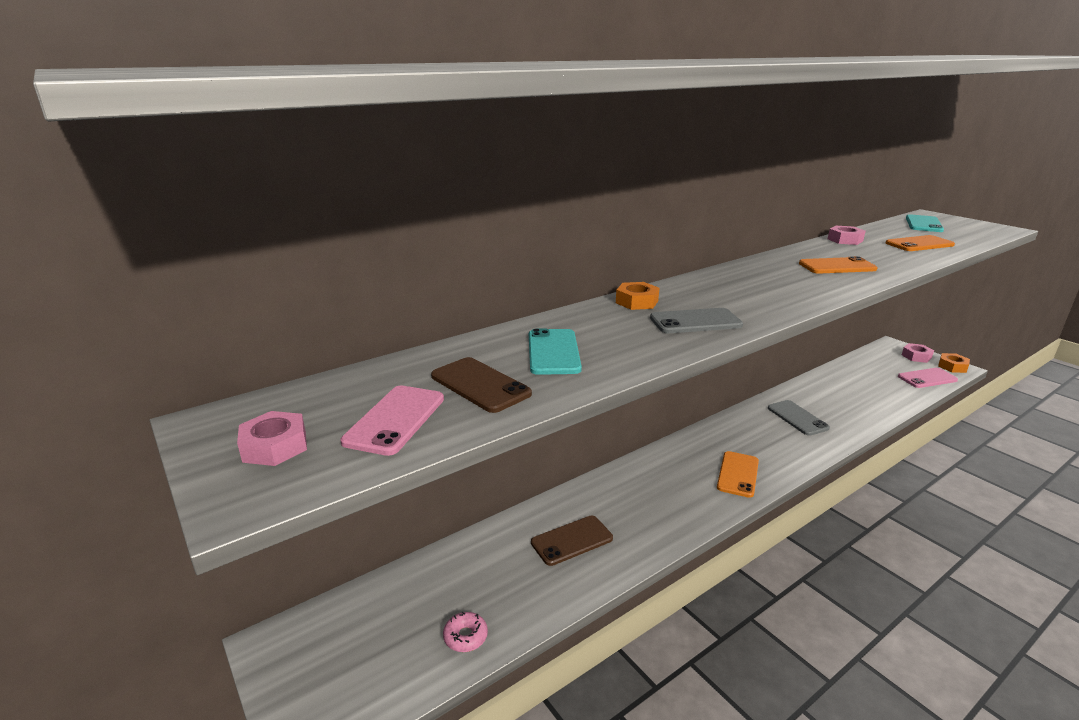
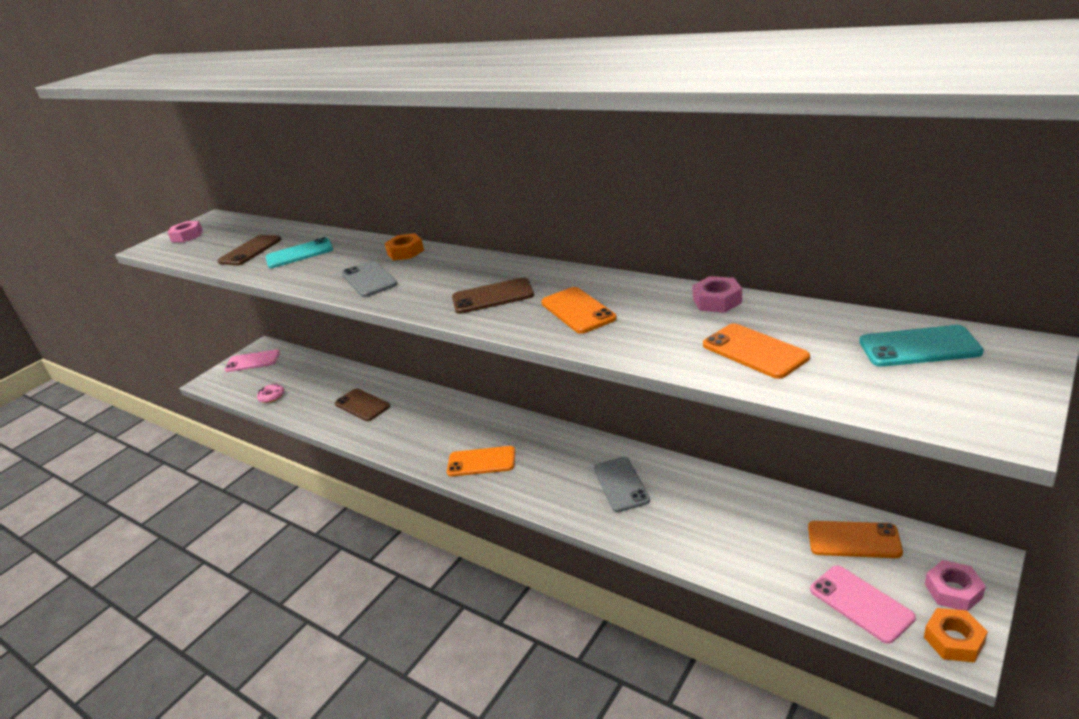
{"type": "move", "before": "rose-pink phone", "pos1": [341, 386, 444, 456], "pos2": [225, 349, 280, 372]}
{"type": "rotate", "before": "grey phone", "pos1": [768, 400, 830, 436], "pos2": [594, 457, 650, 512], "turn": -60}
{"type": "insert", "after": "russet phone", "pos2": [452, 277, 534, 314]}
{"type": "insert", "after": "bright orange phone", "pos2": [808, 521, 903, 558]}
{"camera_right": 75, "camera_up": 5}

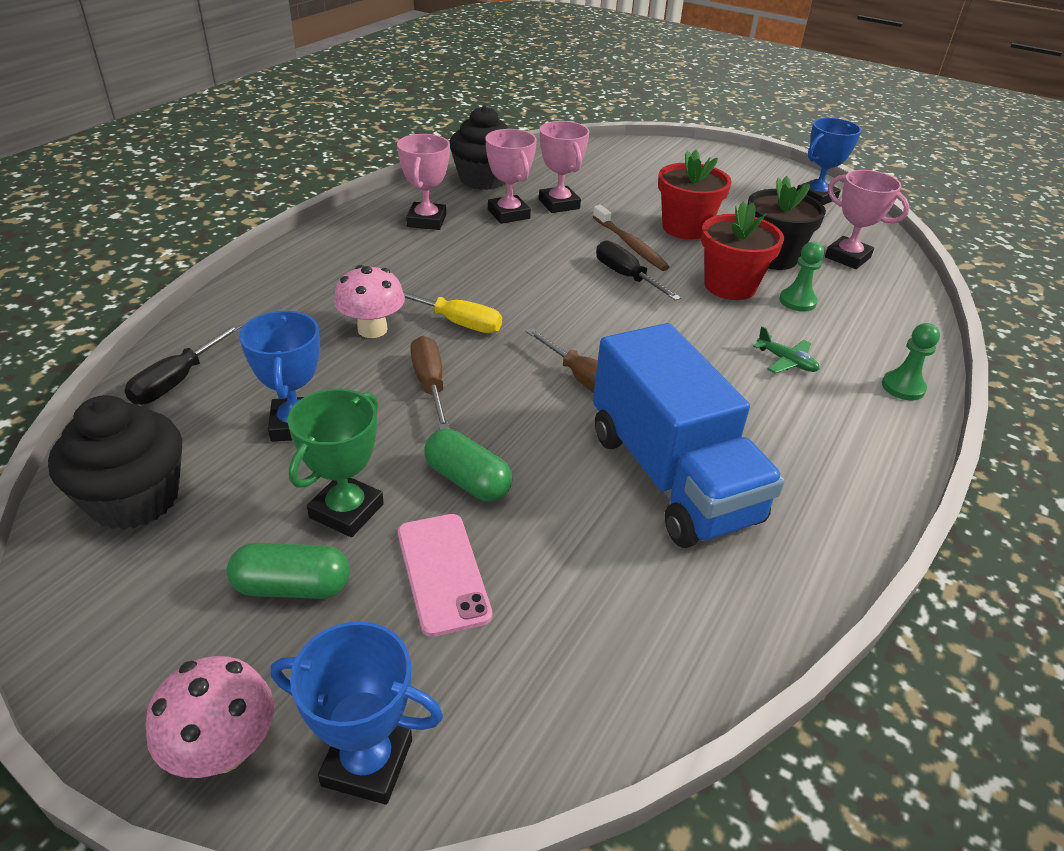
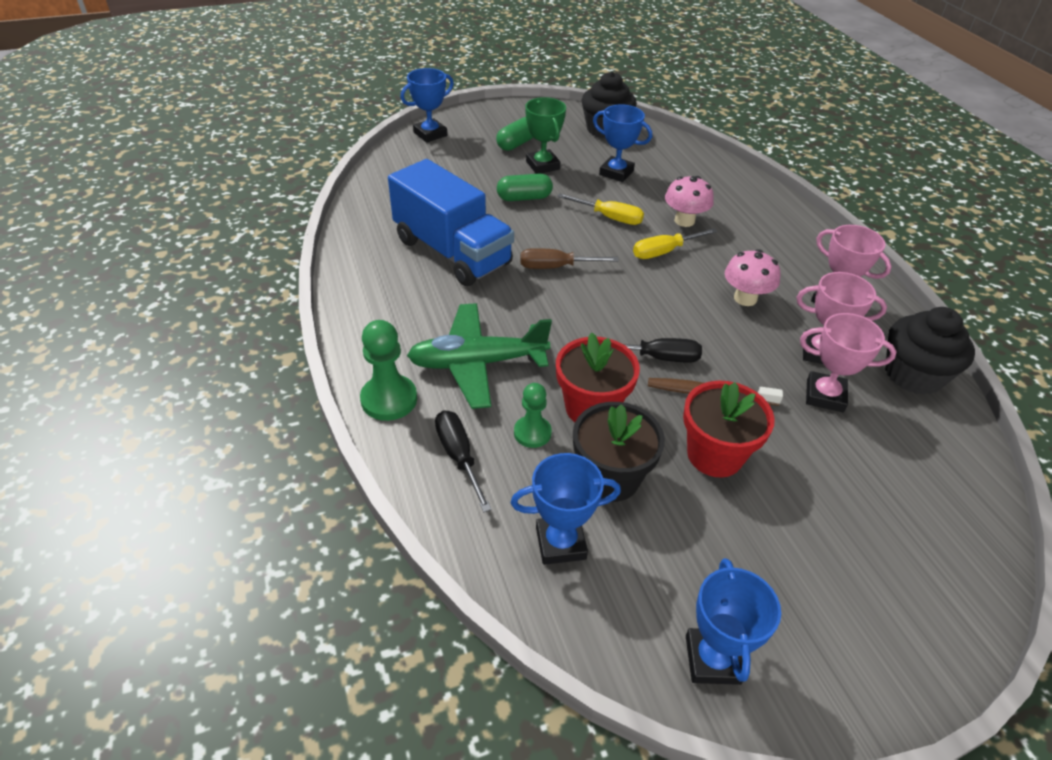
{"type": "move", "before": "jet-black hand screwdriver", "pos1": [124, 324, 241, 405], "pos2": [435, 410, 492, 512]}
{"type": "move", "before": "rose-pink toadstool", "pos1": [145, 656, 274, 778], "pos2": [725, 249, 780, 306]}
{"type": "delete", "before": "rose-pink phone", "pos1": [398, 514, 492, 637]}
{"type": "recolor", "before": "russet hand screwdriver", "after": "golden hand screwdriver", "pos1": [410, 336, 450, 429], "pos2": [557, 193, 644, 225]}
{"type": "rotate", "before": "royal blue toy truck", "pos1": [593, 323, 785, 548], "pos2": [388, 159, 514, 286], "turn": -150}
{"type": "resize", "before": "green toy plane", "pos1": [753, 326, 819, 374], "pos2": [407, 303, 552, 409], "scale": 2.37}
{"type": "recolor", "before": "rose-pink award cup", "after": "royal blue award cup", "pos1": [825, 170, 910, 269], "pos2": [511, 453, 621, 565]}
{"type": "resize", "before": "green chess pawn", "pos1": [882, 323, 940, 401], "pos2": [360, 320, 417, 421], "scale": 1.53}
{"camera_right": 130, "camera_up": 5}

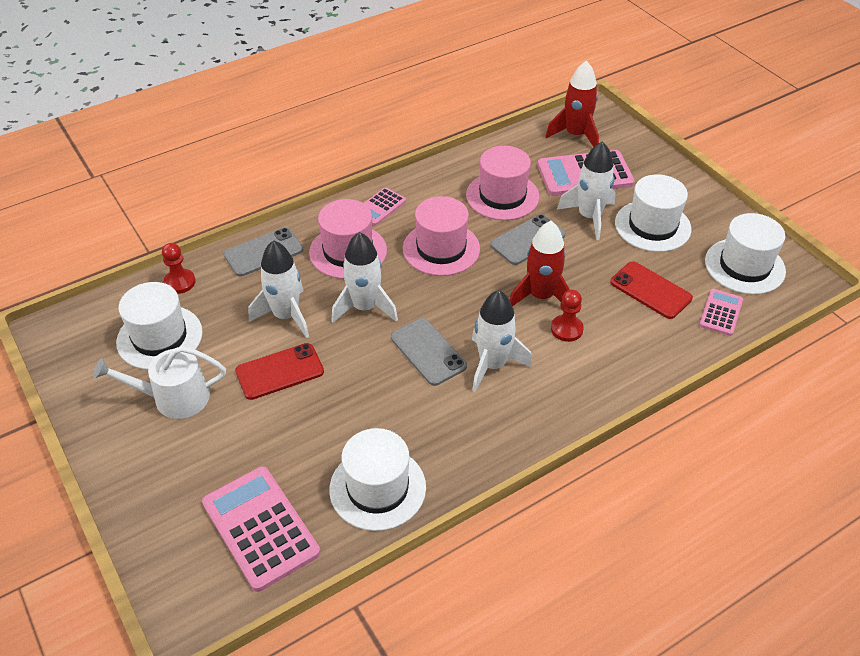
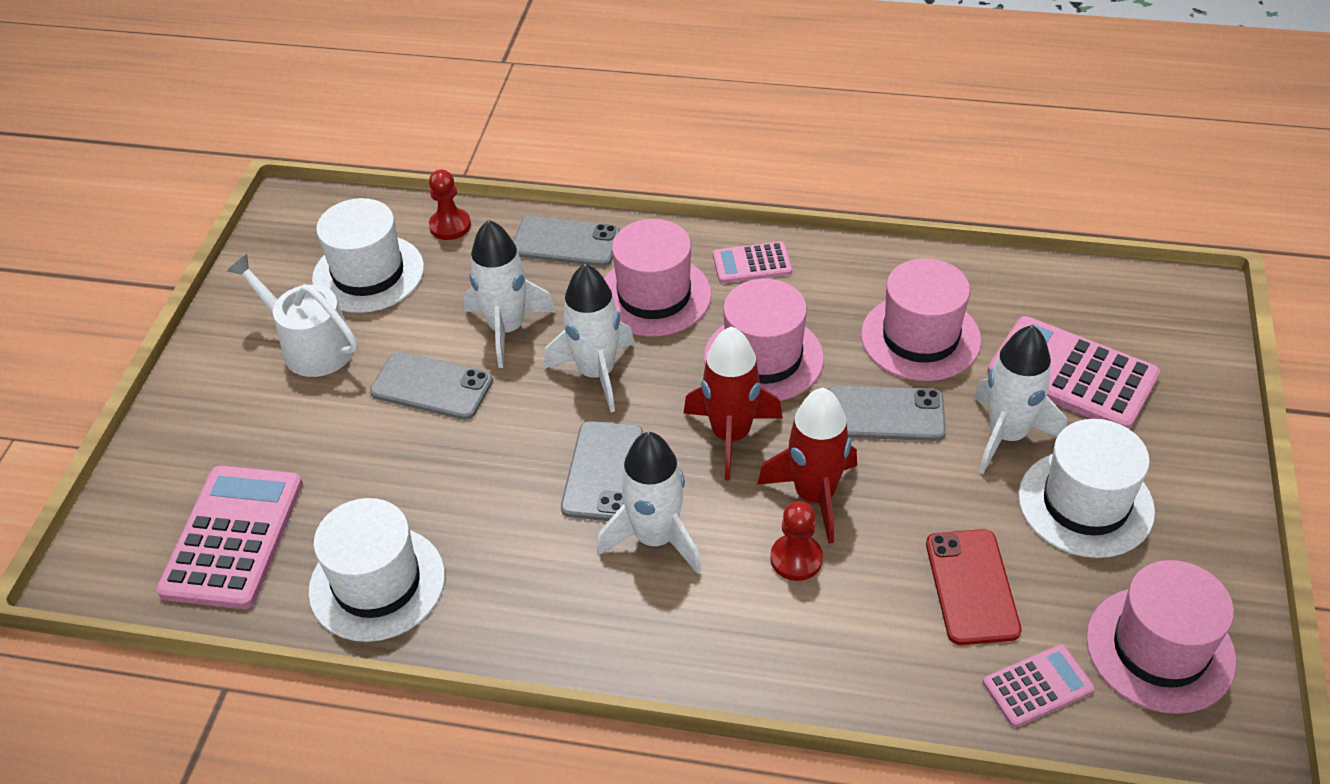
{"type": "recolor", "before": "red phone", "after": "grey phone", "pos1": [235, 343, 324, 400], "pos2": [370, 352, 493, 420]}
{"type": "move", "before": "red spaceship", "pos1": [545, 60, 599, 147], "pos2": [684, 326, 783, 481]}
{"type": "recolor", "before": "snow-white tall hat", "after": "rose-pink tall hat", "pos1": [705, 213, 786, 294], "pos2": [1086, 560, 1236, 714]}
{"camera_right": 45, "camera_up": 0}

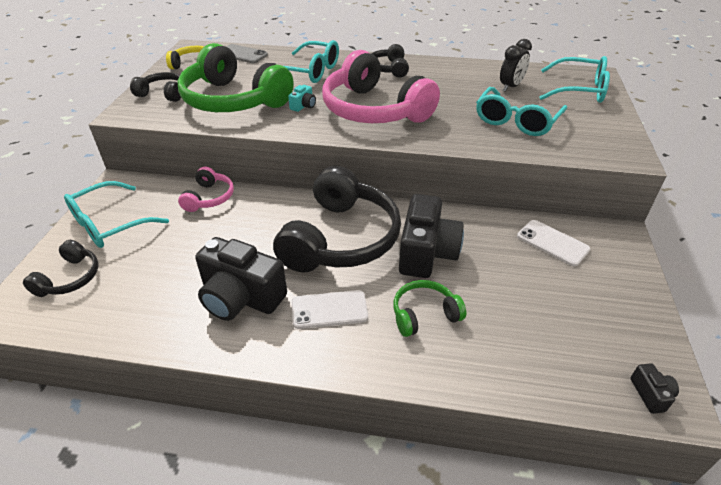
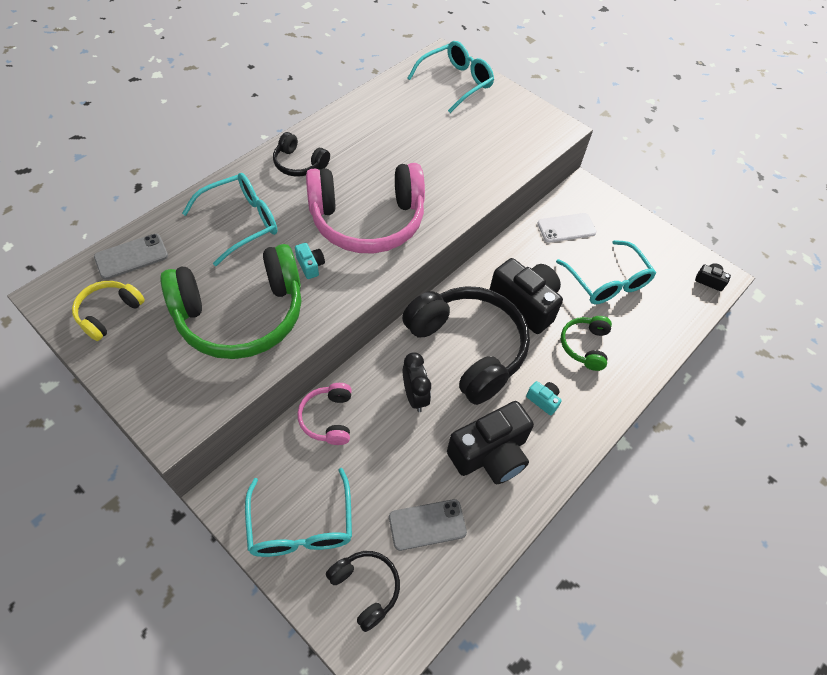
{"type": "delete", "before": "jet-black over-ear headphones", "pos1": [130, 72, 181, 102]}
{"type": "rotate", "before": "rose-pink over-ear headphones", "pos1": [178, 167, 234, 212], "pos2": [297, 383, 352, 445], "turn": -135}
{"type": "replace", "before": "snow-white phone", "after": "teal compact camera", "pos1": [292, 290, 368, 329], "pos2": [526, 381, 562, 415]}
{"type": "move", "before": "teal spectacles", "pos1": [476, 87, 567, 136], "pos2": [556, 240, 656, 304]}
{"type": "move", "before": "jet-black alarm clock", "pos1": [500, 39, 532, 92], "pos2": [403, 352, 431, 412]}
{"type": "insert", "after": "grey phone", "pos2": [389, 499, 467, 551]}
{"camera_right": -60, "camera_up": 15}

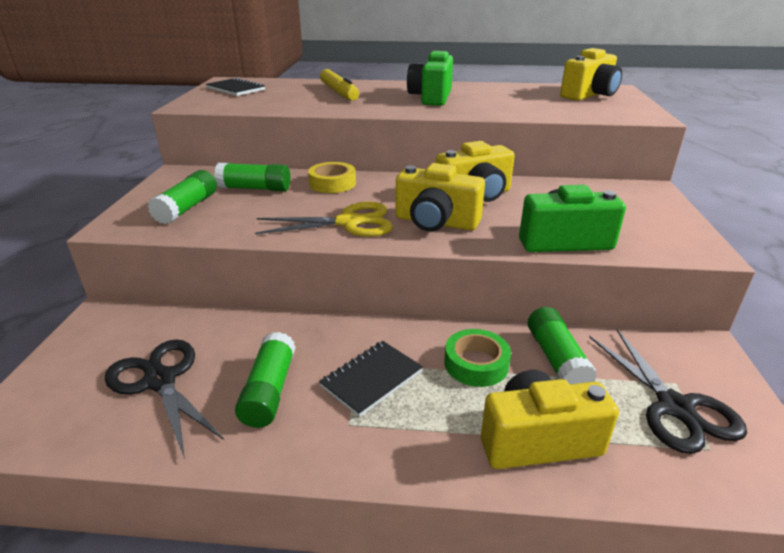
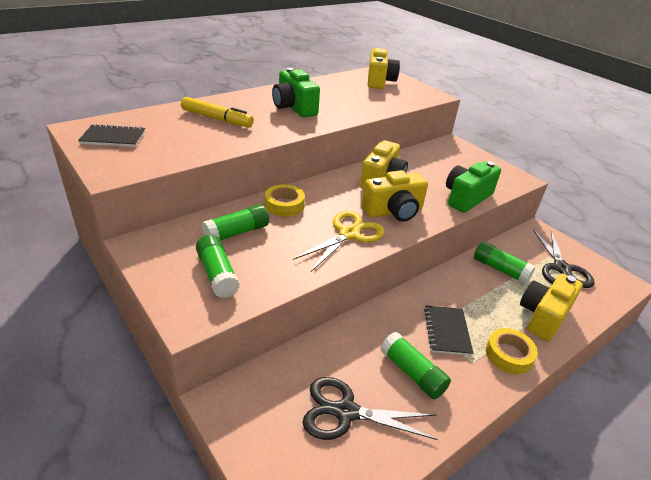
{"type": "delete", "before": "green roll of tape", "pos1": [444, 329, 511, 387]}
{"type": "rotate", "before": "jet-black scissors", "pos1": [589, 329, 747, 454], "pos2": [533, 229, 594, 288], "turn": 60}
{"type": "insert", "after": "golden roll of tape", "pos2": [486, 328, 538, 374]}
{"camera_right": -45, "camera_up": 5}

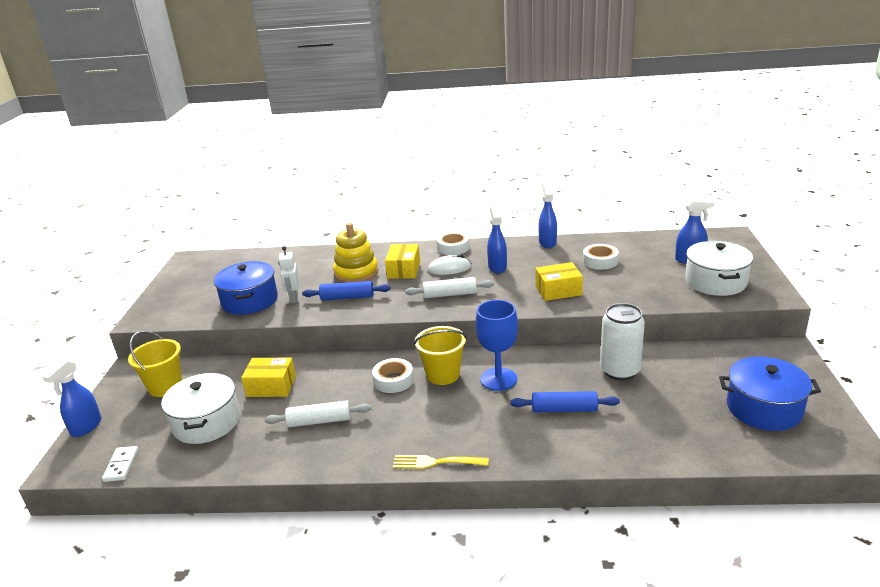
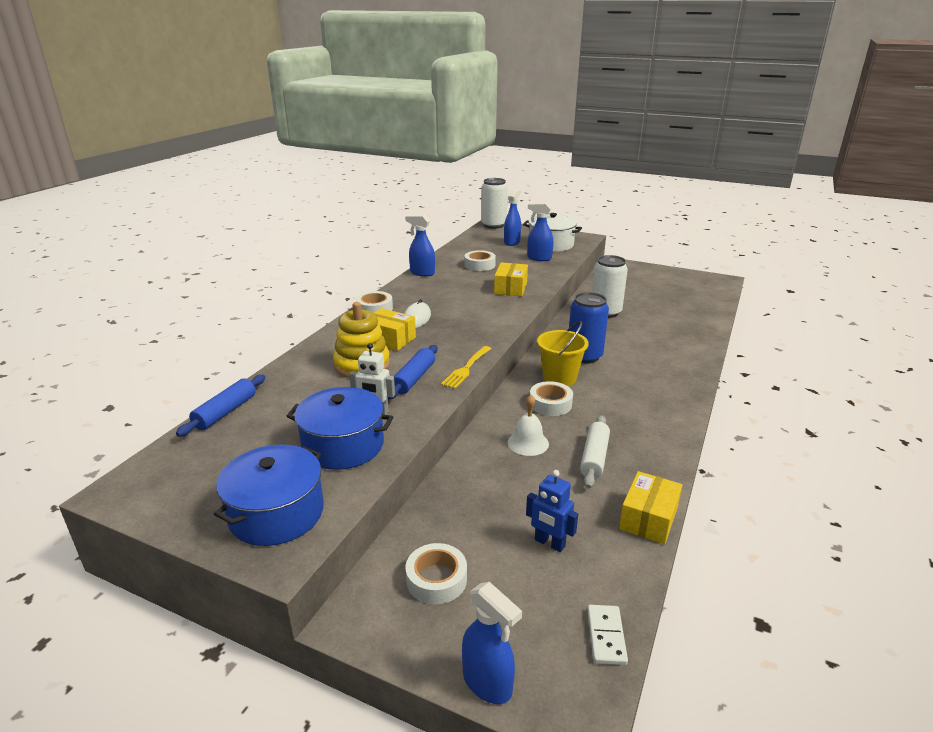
{"type": "rotate", "before": "snow-white domino tile", "pos1": [102, 446, 138, 482], "pos2": [587, 605, 628, 665], "turn": 75}
{"type": "replace", "before": "golden sand bucket", "after": "snow-white roll of tape", "pos1": [128, 331, 182, 397], "pos2": [405, 543, 467, 604]}
{"type": "replace", "before": "snow-white stockpot", "after": "royal blue robot", "pos1": [161, 373, 240, 444], "pos2": [526, 470, 578, 552]}
{"type": "move", "before": "golden parcel", "pos1": [241, 358, 296, 397], "pos2": [619, 471, 682, 544]}
{"type": "move", "before": "golden table fork", "pos1": [393, 455, 489, 469], "pos2": [441, 346, 492, 389]}
{"type": "delete", "before": "snow-white pastry roller", "pos1": [405, 277, 494, 298]}
{"type": "replace", "before": "royal blue goblet", "after": "royal blue tin", "pos1": [475, 300, 518, 391], "pos2": [569, 292, 609, 363]}
{"type": "move", "before": "royal blue sprayer", "pos1": [487, 204, 507, 273], "pos2": [527, 203, 553, 261]}
{"type": "move", "before": "royal blue pastry roller", "pos1": [510, 391, 620, 412], "pos2": [176, 375, 265, 437]}
{"type": "move", "before": "royal blue stockpot", "pos1": [719, 357, 821, 431], "pos2": [214, 445, 324, 546]}
{"type": "insert", "after": "snow-white tin", "pos2": [481, 178, 508, 229]}
{"type": "insert", "after": "snow-white hand bell", "pos2": [508, 395, 549, 456]}
{"camera_right": -70, "camera_up": 0}

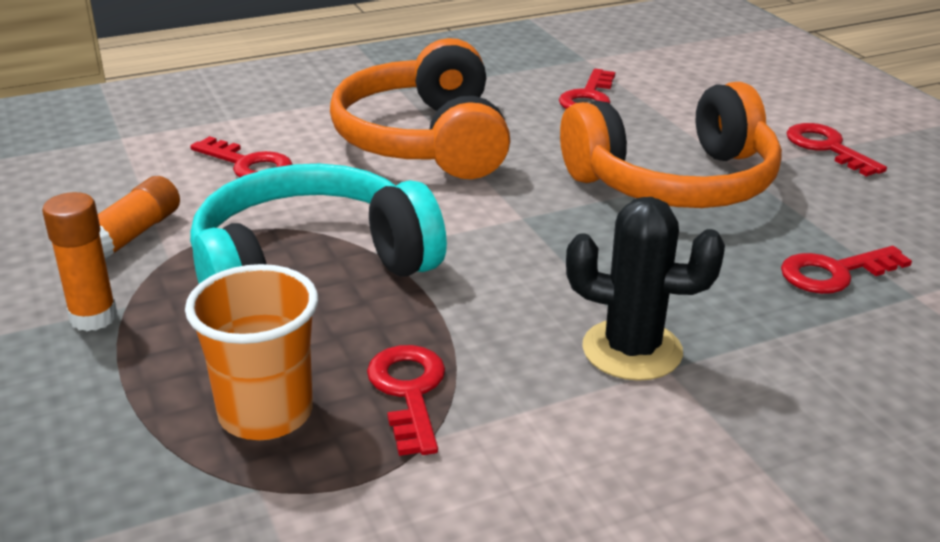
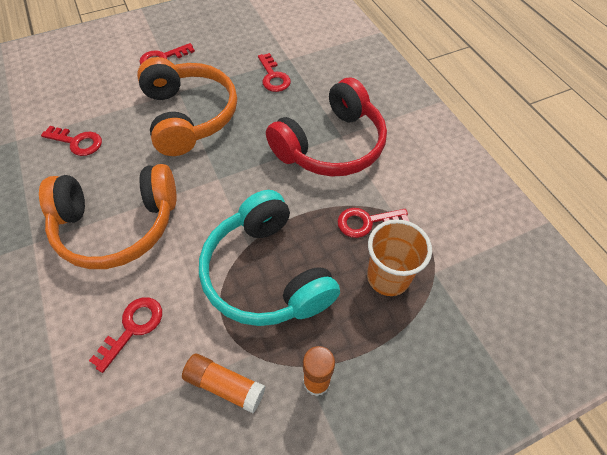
{"type": "replace", "before": "jet-black prickly plant", "after": "red over-ear headphones", "pos1": [566, 197, 725, 381], "pos2": [266, 77, 387, 177]}
{"camera_right": -90, "camera_up": 25}

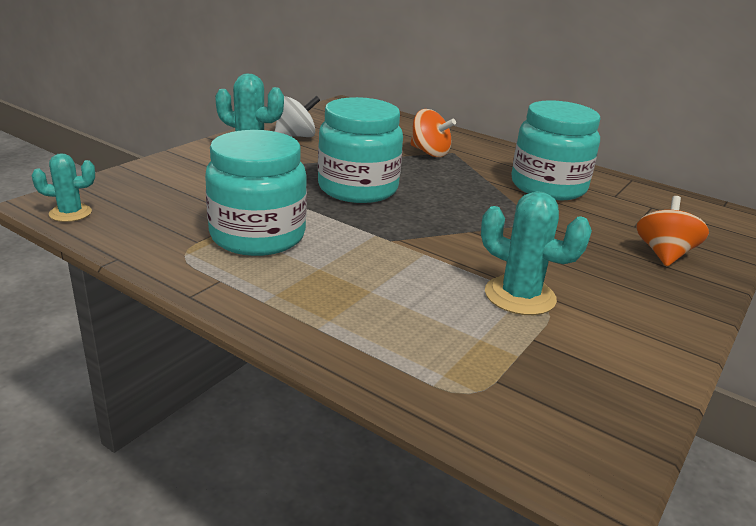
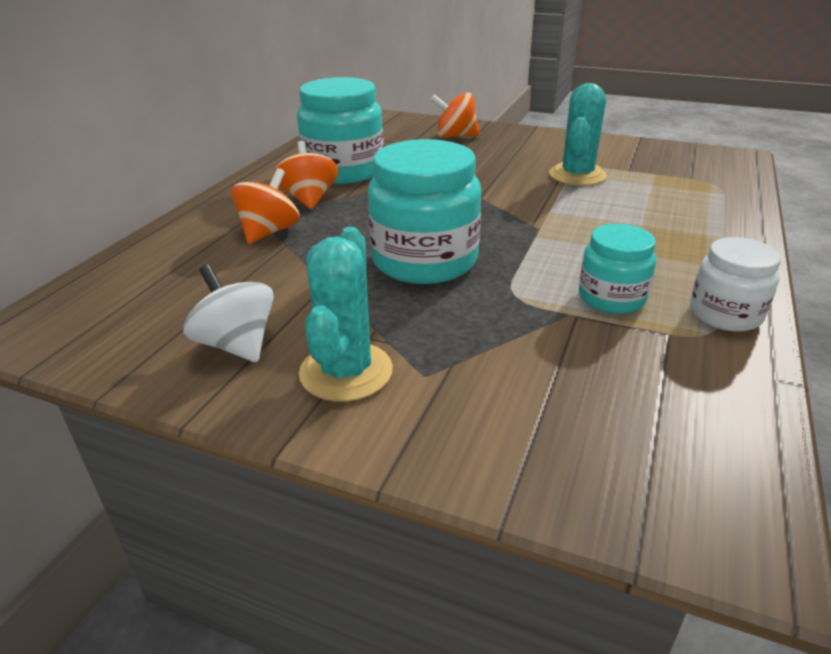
{"type": "delete", "before": "teal prickly plant", "pos1": [32, 153, 95, 222]}
{"type": "resize", "before": "teal preserve jar", "pos1": [205, 130, 307, 256], "pos2": [579, 224, 656, 314], "scale": 0.57}
{"type": "insert", "after": "bright orange toy top", "pos2": [273, 141, 338, 209]}
{"type": "insert", "after": "snow-white preserve jar", "pos2": [690, 237, 781, 332]}
{"camera_right": -100, "camera_up": 5}

